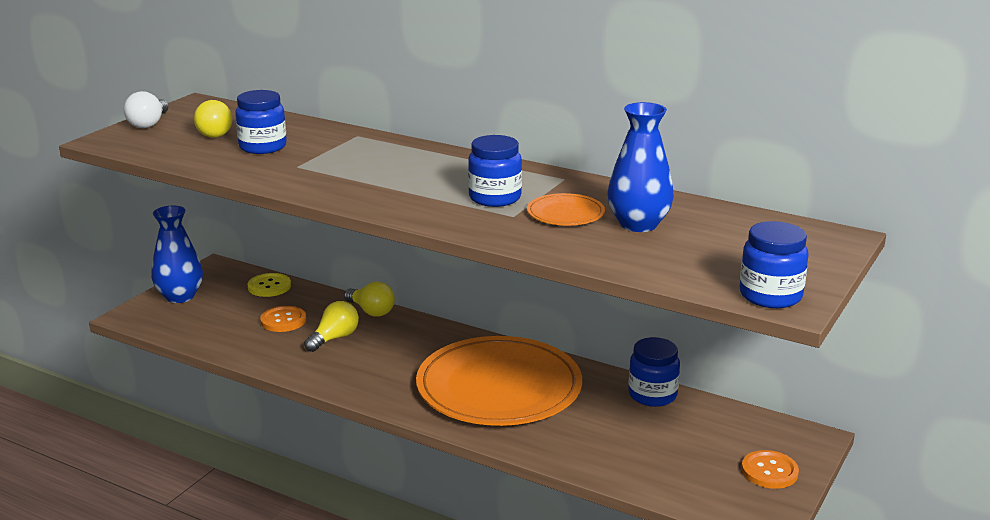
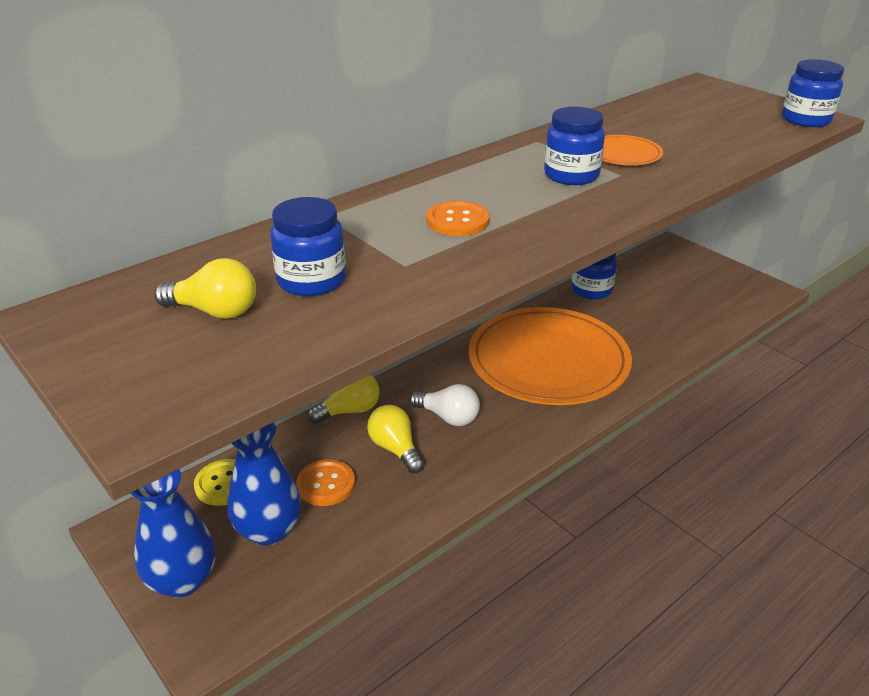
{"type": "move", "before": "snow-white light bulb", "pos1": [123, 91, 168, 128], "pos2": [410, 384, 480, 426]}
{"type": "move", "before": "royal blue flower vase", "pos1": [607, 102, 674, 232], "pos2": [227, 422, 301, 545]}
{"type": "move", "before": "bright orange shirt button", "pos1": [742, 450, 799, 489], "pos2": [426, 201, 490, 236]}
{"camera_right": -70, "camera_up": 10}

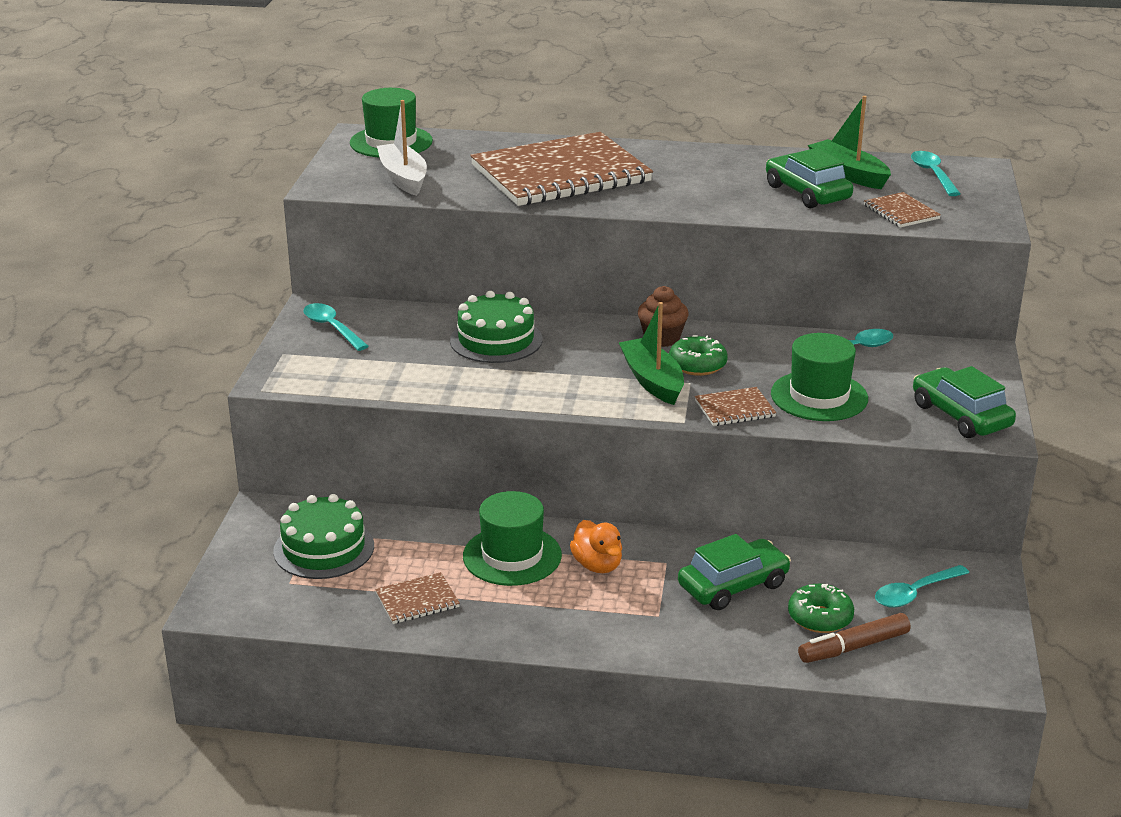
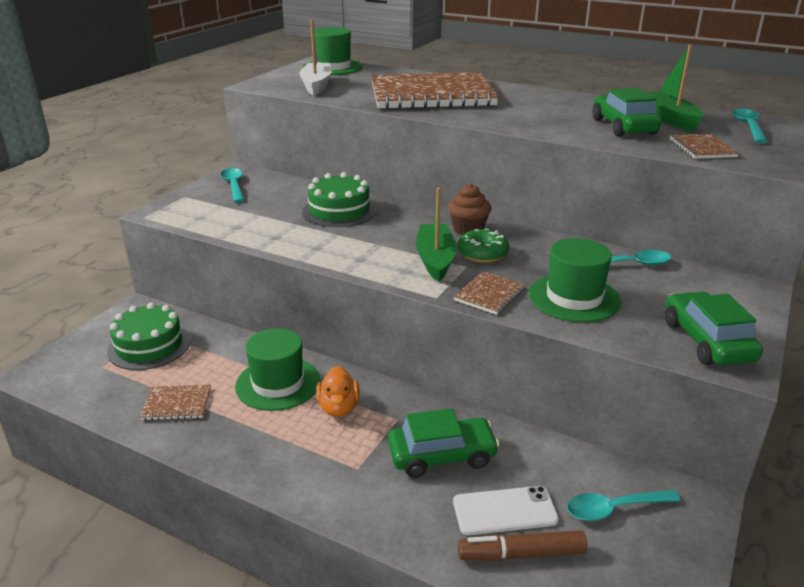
{"type": "rotate", "before": "russet notepad", "pos1": [695, 387, 776, 426], "pos2": [453, 271, 526, 315], "turn": -60}
{"type": "replace", "before": "green donut", "after": "snow-white phone", "pos1": [788, 584, 854, 633], "pos2": [453, 486, 559, 535]}
{"camera_right": 20, "camera_up": 0}

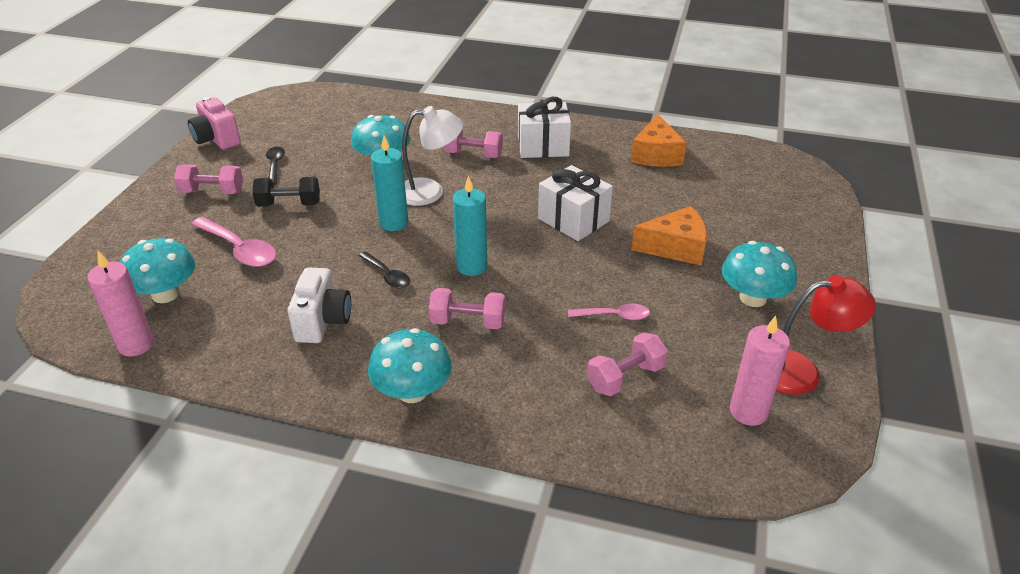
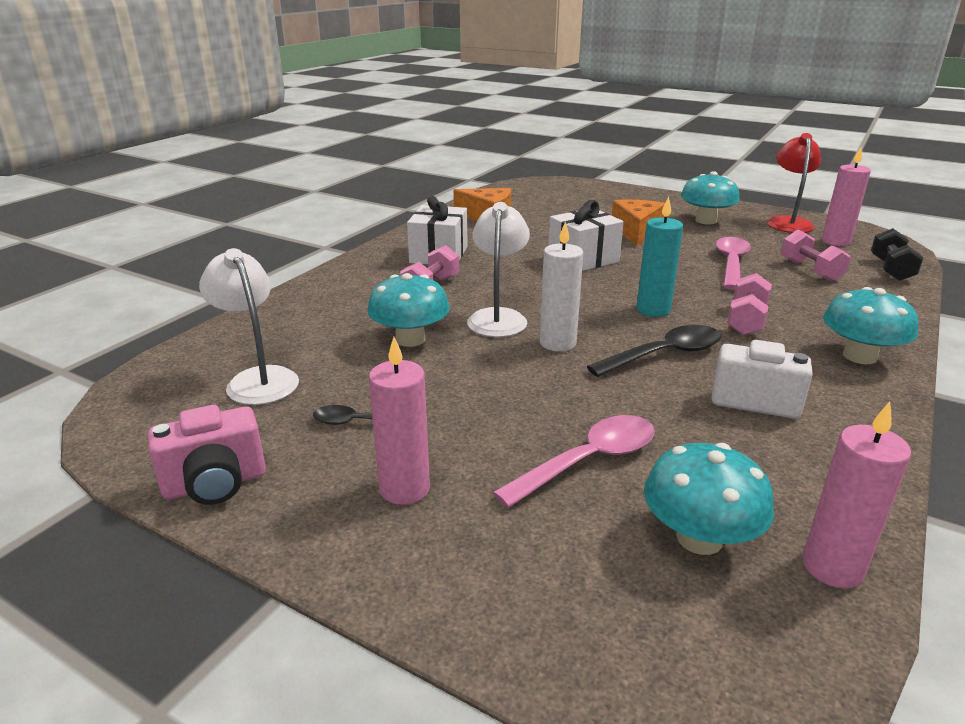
{"type": "replace", "before": "rose-pink hand weight", "after": "rose-pink wax candle", "pos1": [174, 165, 243, 194], "pos2": [369, 337, 430, 505]}
{"type": "move", "before": "jet-black hand weight", "pos1": [253, 177, 320, 207], "pos2": [871, 228, 924, 281]}
{"type": "resize", "before": "jet-black teaspoon", "pos1": [359, 251, 410, 289], "pos2": [587, 325, 721, 377], "scale": 1.66}
{"type": "recolor", "before": "teal wax candle", "after": "snow-white wax candle", "pos1": [371, 135, 408, 231], "pos2": [540, 221, 583, 352]}
{"type": "resize", "before": "rose-pink teaspoon", "pos1": [568, 303, 650, 320], "pos2": [716, 237, 751, 290], "scale": 1.66}
{"type": "insert", "after": "snow-white reading lamp", "pos2": [199, 248, 299, 405]}
{"camera_right": -75, "camera_up": -10}

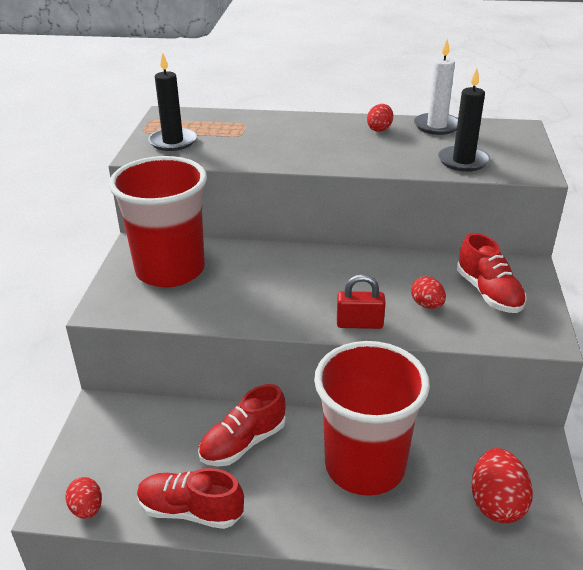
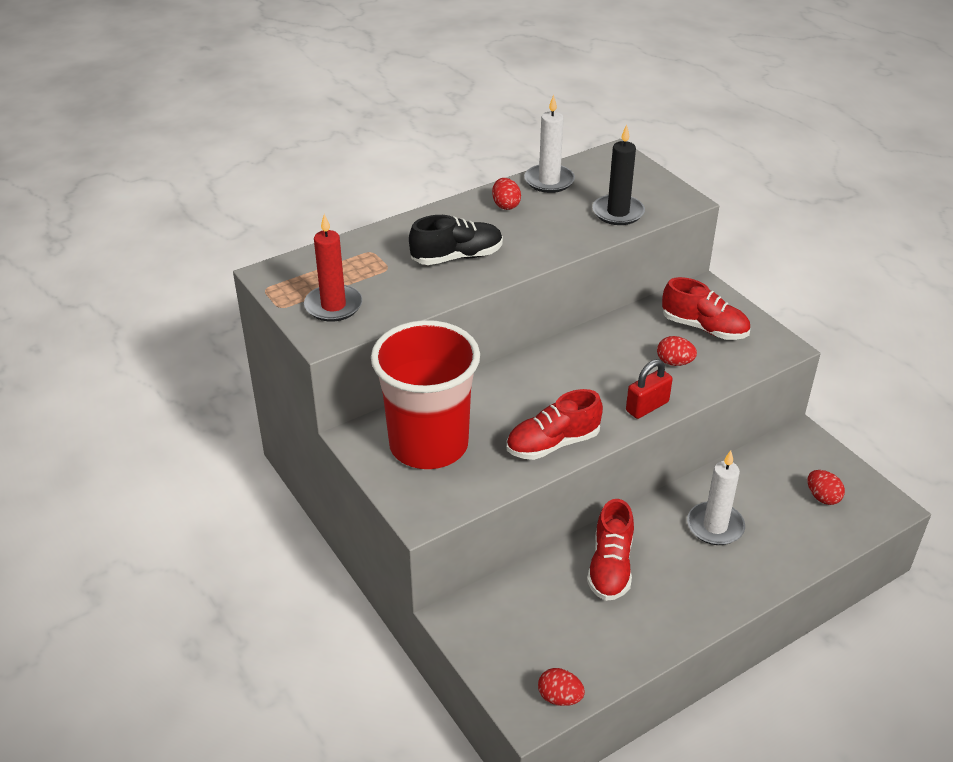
{"type": "move", "before": "red sneaker", "pos1": [137, 468, 244, 529], "pos2": [506, 389, 603, 460]}
{"type": "recolor", "before": "jet-black wax candle", "after": "red wax candle", "pos1": [148, 53, 197, 151], "pos2": [304, 214, 363, 322]}
{"type": "replace", "before": "red tumbler", "after": "snow-white wax candle", "pos1": [314, 341, 430, 496], "pos2": [687, 450, 745, 545]}
{"type": "resize", "before": "red toy egg", "pos1": [472, 448, 533, 523], "pos2": [807, 470, 845, 505], "scale": 0.6}
{"type": "insert", "after": "jet-black sneaker", "pos2": [409, 215, 503, 265]}
{"camera_right": -40, "camera_up": 5}

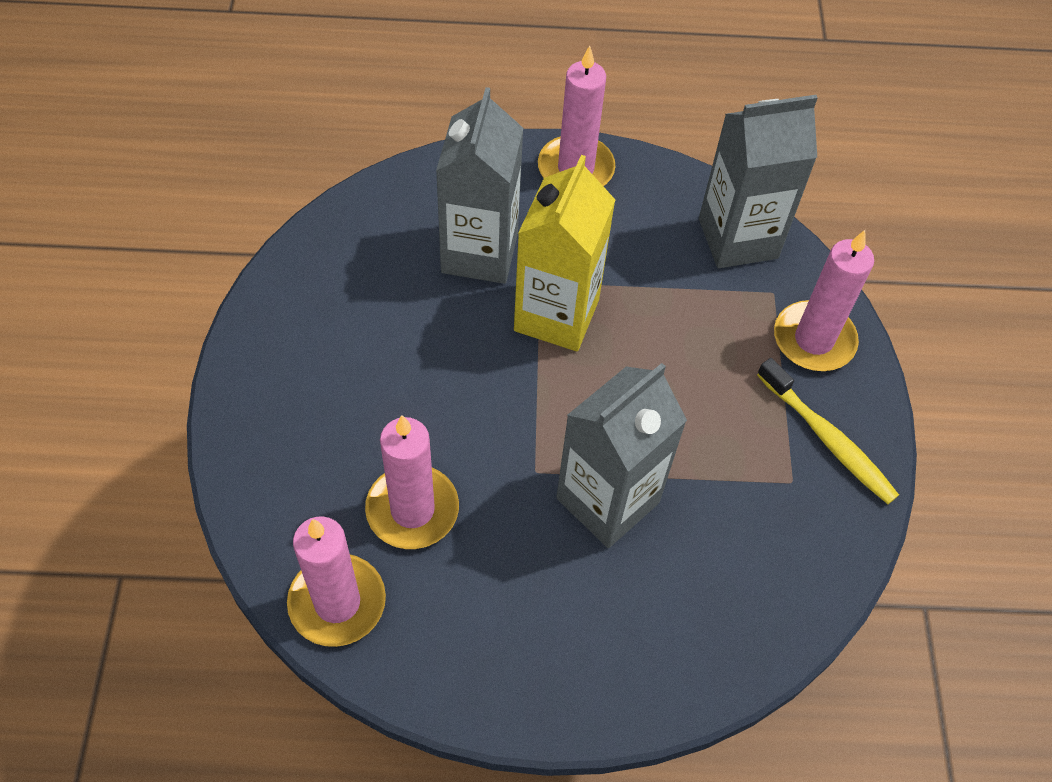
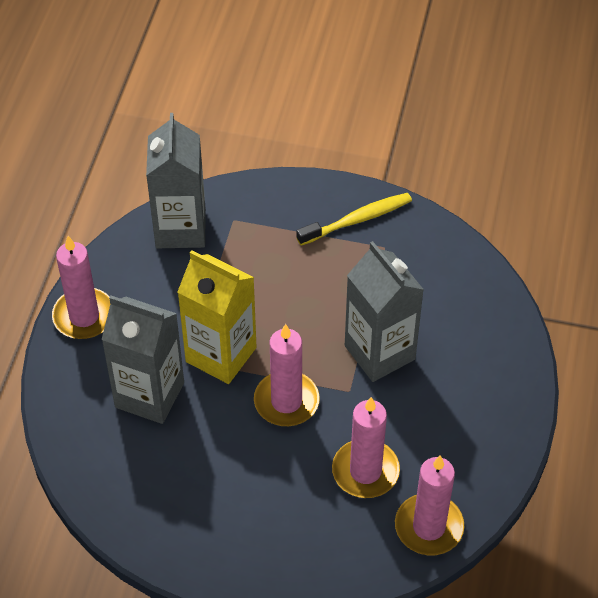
{"type": "move", "before": "rose-pink wax candle", "pos1": [774, 230, 874, 371], "pos2": [254, 324, 320, 426]}
{"camera_right": -75, "camera_up": -5}

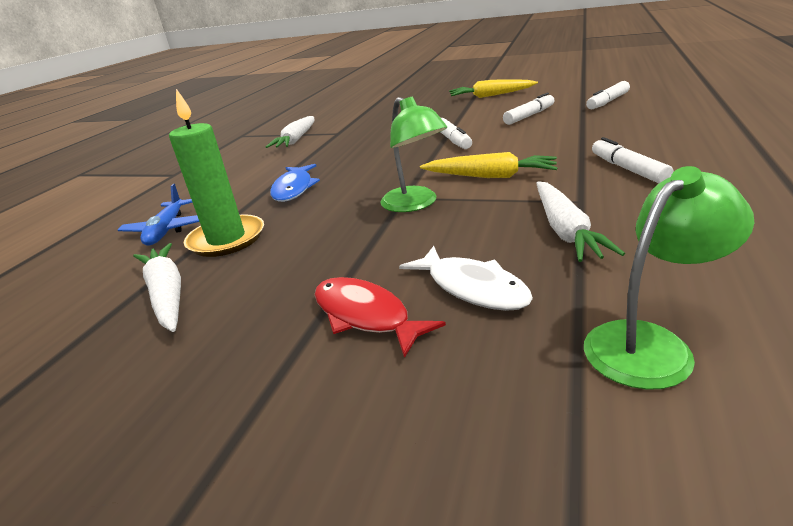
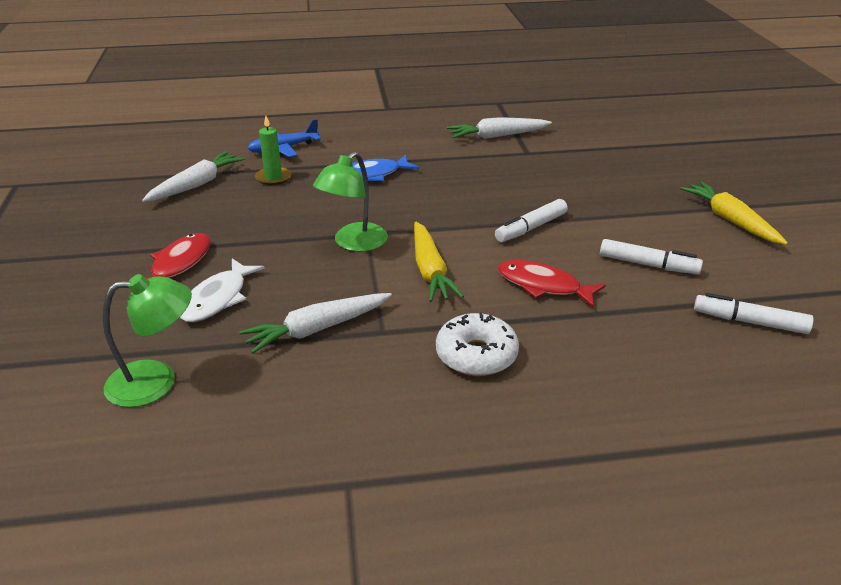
{"type": "resize", "before": "green wax candle", "pos1": [169, 89, 264, 257], "pos2": [255, 116, 291, 185], "scale": 0.58}
{"type": "rotate", "before": "green reading lamp", "pos1": [584, 166, 754, 390], "pos2": [102, 274, 192, 407], "turn": -45}
{"type": "replace", "before": "snow-white marker", "after": "snow-white donut", "pos1": [592, 137, 674, 183], "pos2": [436, 313, 519, 376]}
{"type": "insert", "after": "red fish", "pos2": [498, 260, 606, 307]}
{"camera_right": 60, "camera_up": 5}

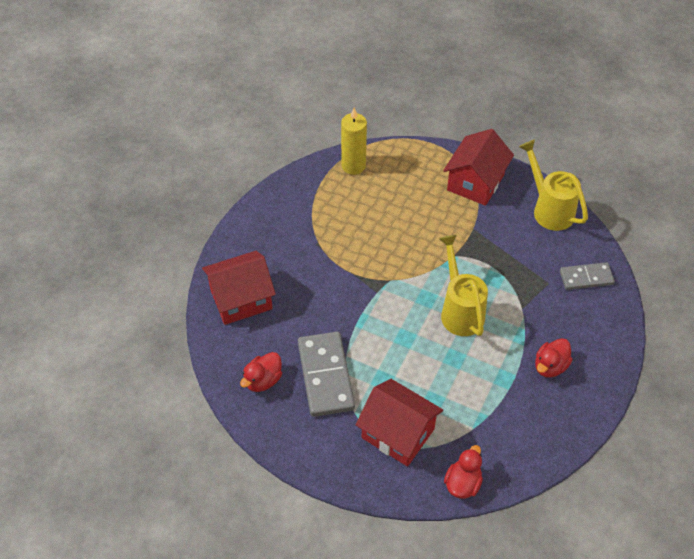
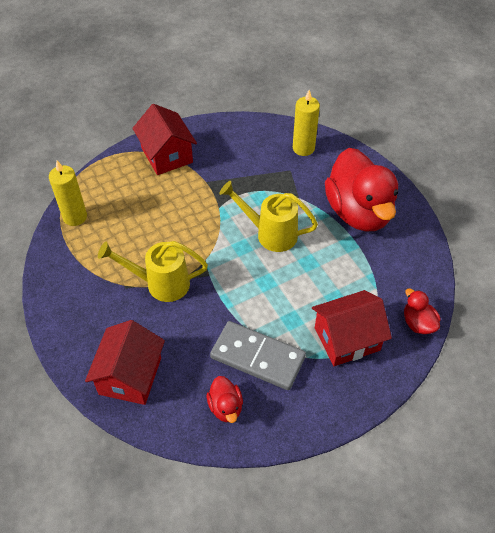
{"type": "move", "before": "golden watering can", "pos1": [519, 140, 588, 231], "pos2": [98, 241, 208, 302]}
{"type": "resize", "before": "red rubber duck", "pos1": [535, 338, 573, 378], "pos2": [325, 148, 398, 232], "scale": 2.31}
{"type": "replace", "before": "grey domino tile", "after": "golden wax candle", "pos1": [560, 262, 615, 290], "pos2": [293, 90, 320, 156]}
{"camera_right": -55, "camera_up": 0}

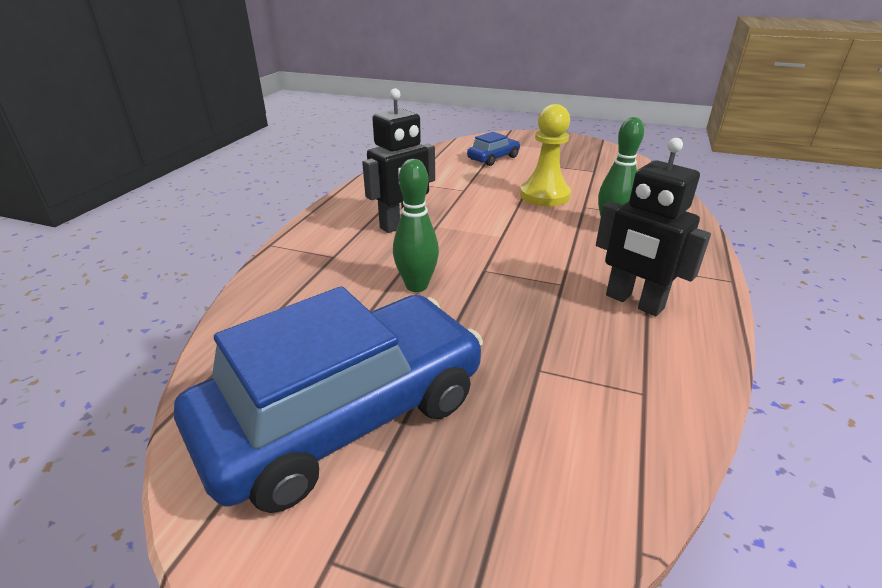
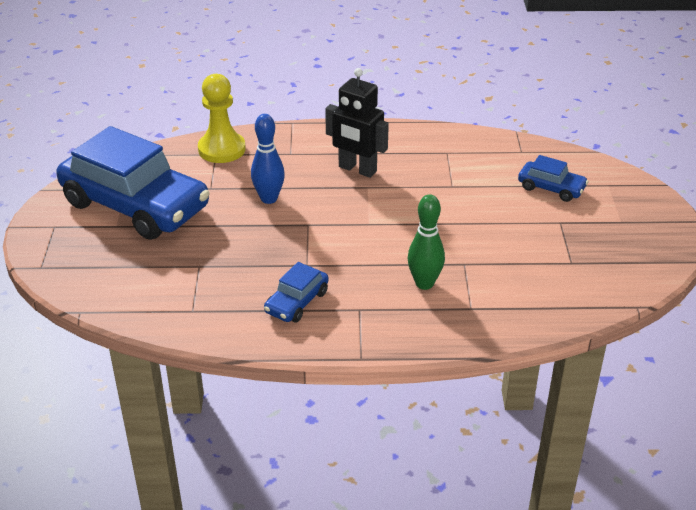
{"type": "recolor", "before": "green bowling pin", "after": "royal blue bowling pin", "pos1": [393, 159, 439, 292], "pos2": [251, 114, 285, 204]}
{"type": "move", "before": "golden chess pawn", "pos1": [520, 104, 571, 206], "pos2": [198, 74, 246, 163]}
{"type": "replace", "before": "jet-black robot", "after": "royal blue automobile", "pos1": [596, 138, 711, 316], "pos2": [264, 262, 329, 323]}
{"camera_right": 70, "camera_up": 5}

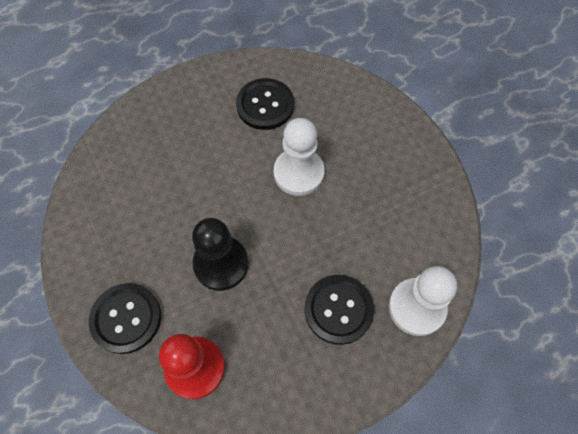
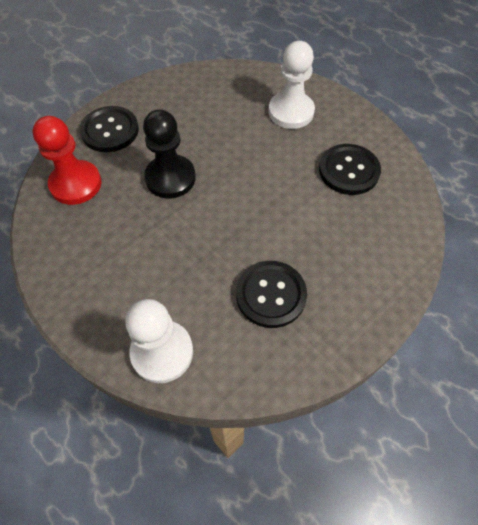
{"type": "move", "before": "snow-white chess pawn", "pos1": [274, 118, 325, 196], "pos2": [268, 41, 315, 129]}
{"type": "move", "before": "jet-black shirt button", "pos1": [304, 275, 374, 345], "pos2": [236, 261, 307, 328]}
{"camera_right": 75, "camera_up": -5}

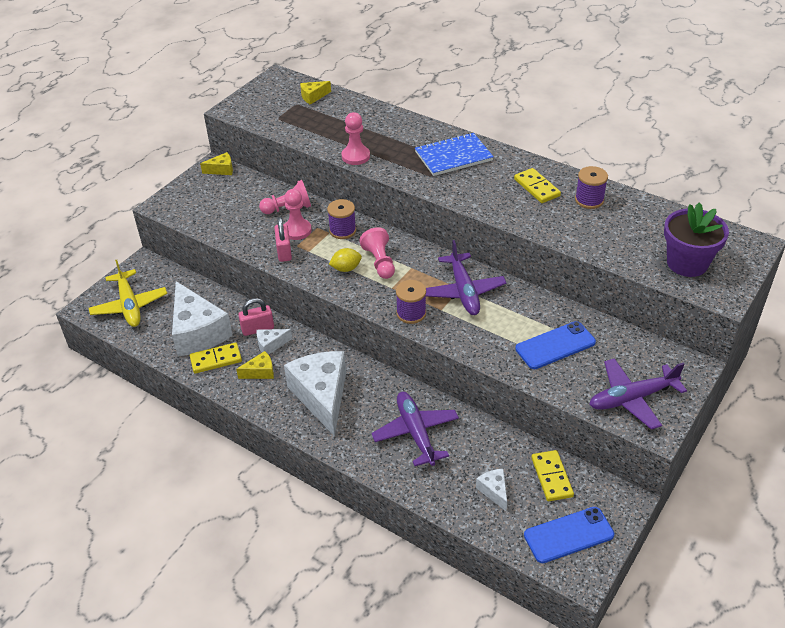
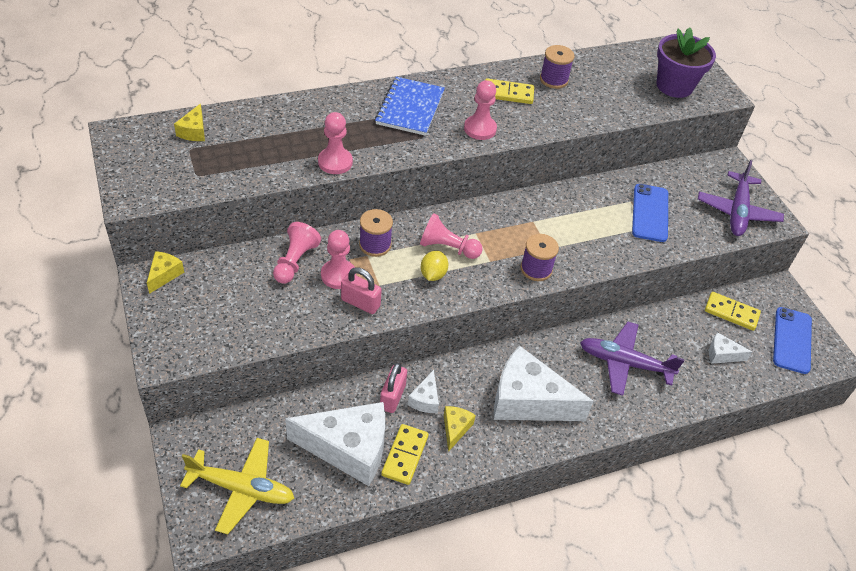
{"type": "delete", "before": "royal purple toy plane", "pos1": [426, 240, 506, 315]}
{"type": "insert", "after": "rose-pink chess pawn", "pos2": [464, 80, 497, 140]}
{"camera_right": -60, "camera_up": 5}

